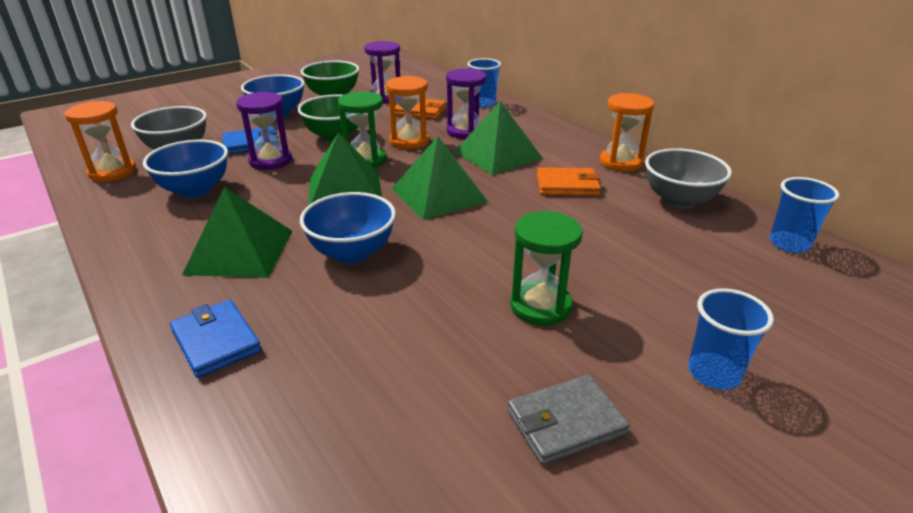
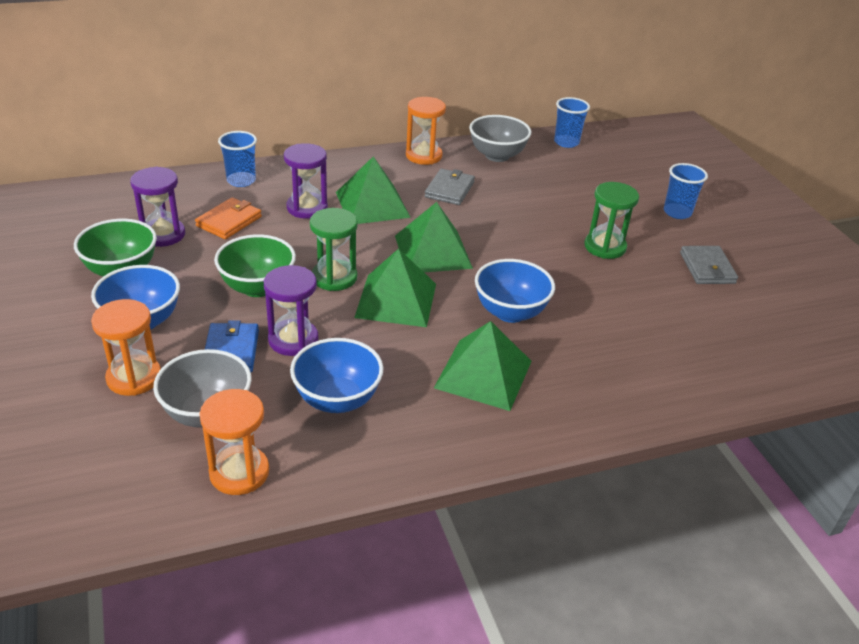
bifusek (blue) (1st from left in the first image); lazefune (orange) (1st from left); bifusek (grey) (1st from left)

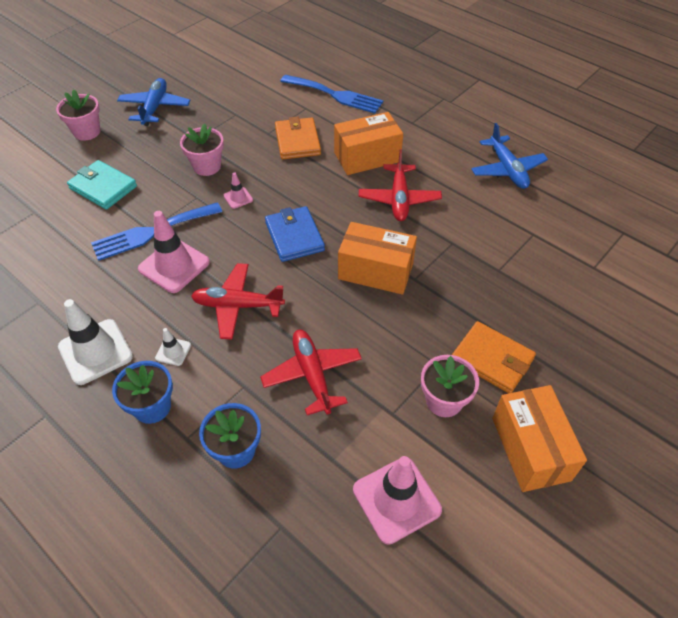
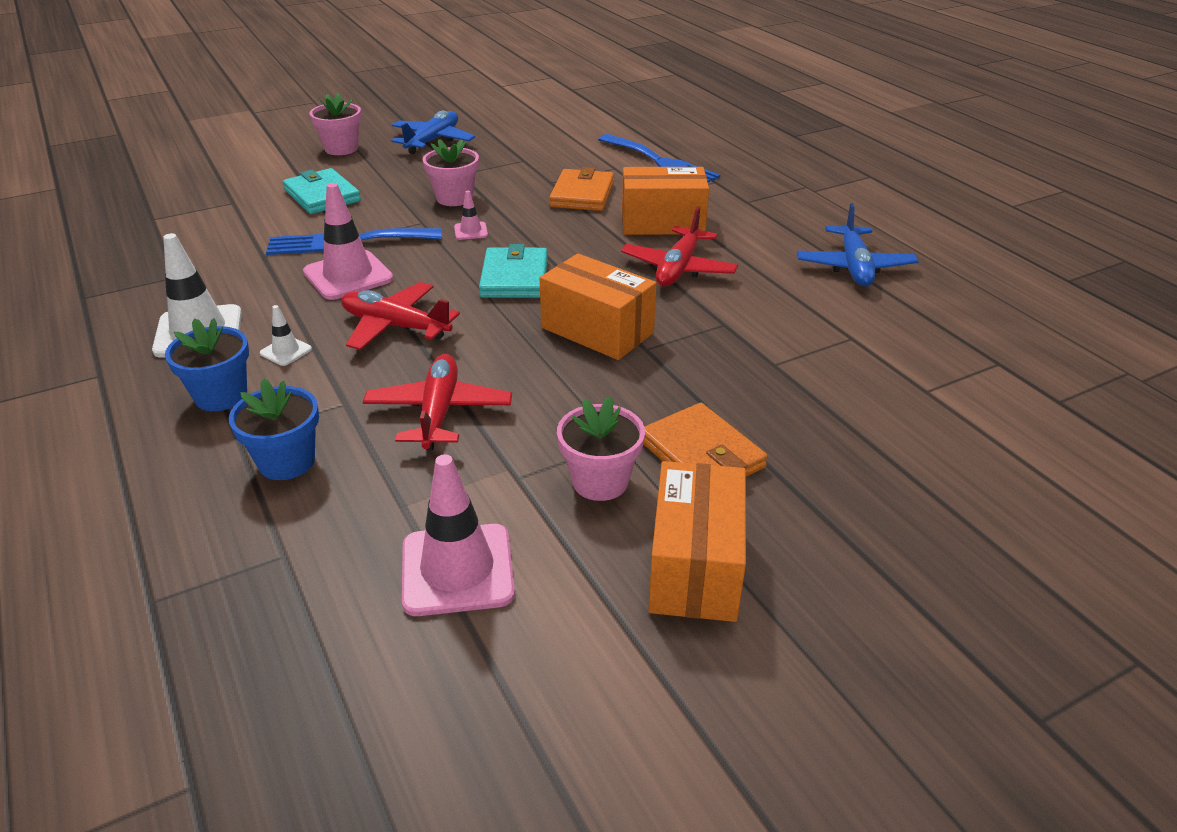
bifusek (turquoise) (2nd from left)

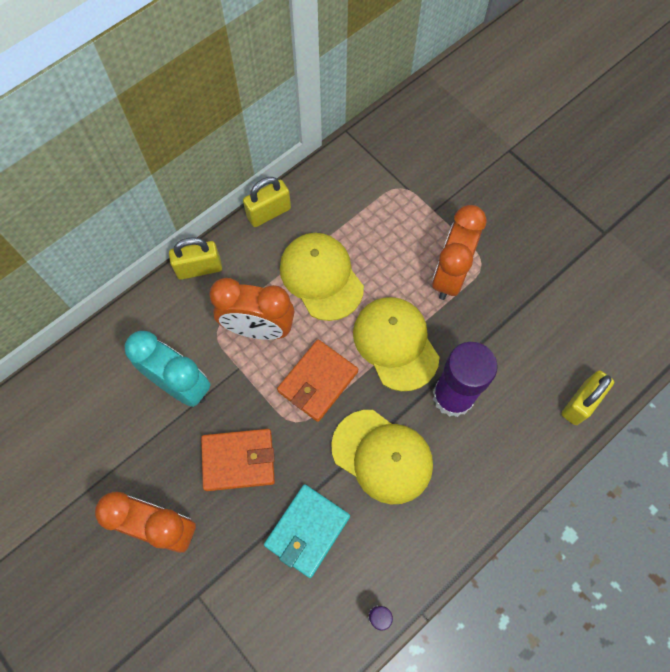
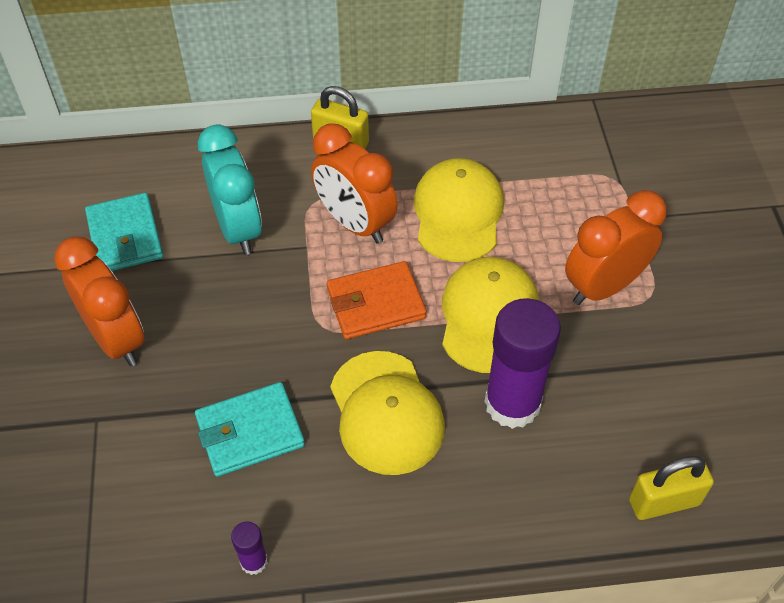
bifusek (orange) (1st from left in the first image); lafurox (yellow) (2nd from left in the first image); bifusek (turquoise) (1st from left)

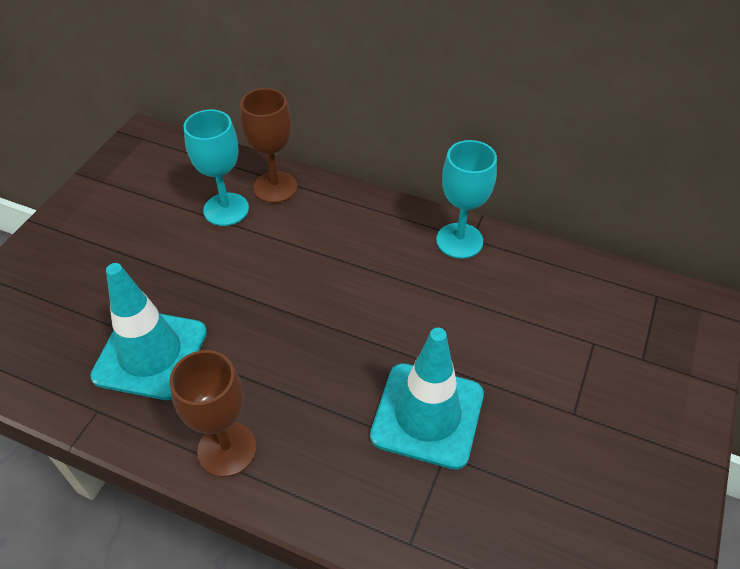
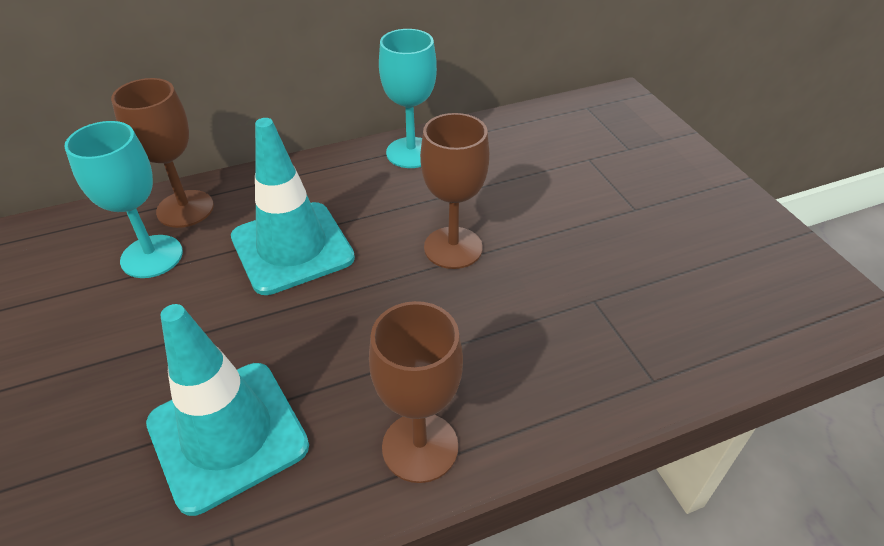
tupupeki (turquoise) (2nd from left); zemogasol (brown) (3rd from left)

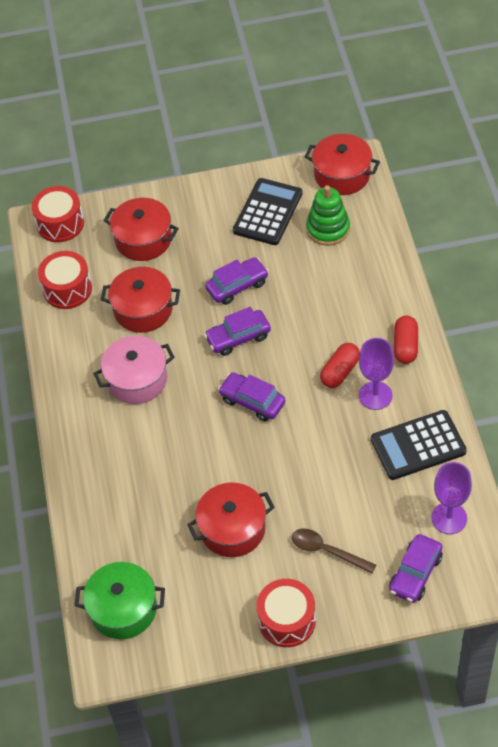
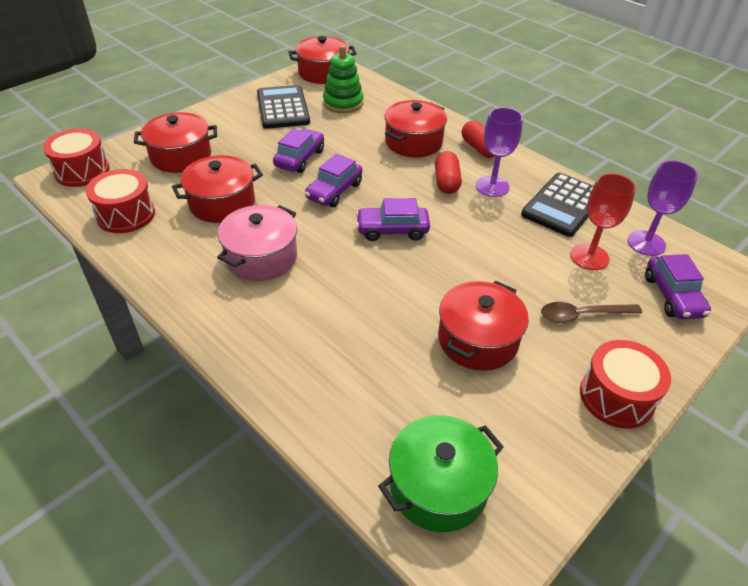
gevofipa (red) (4th from left); zemogasol (red)

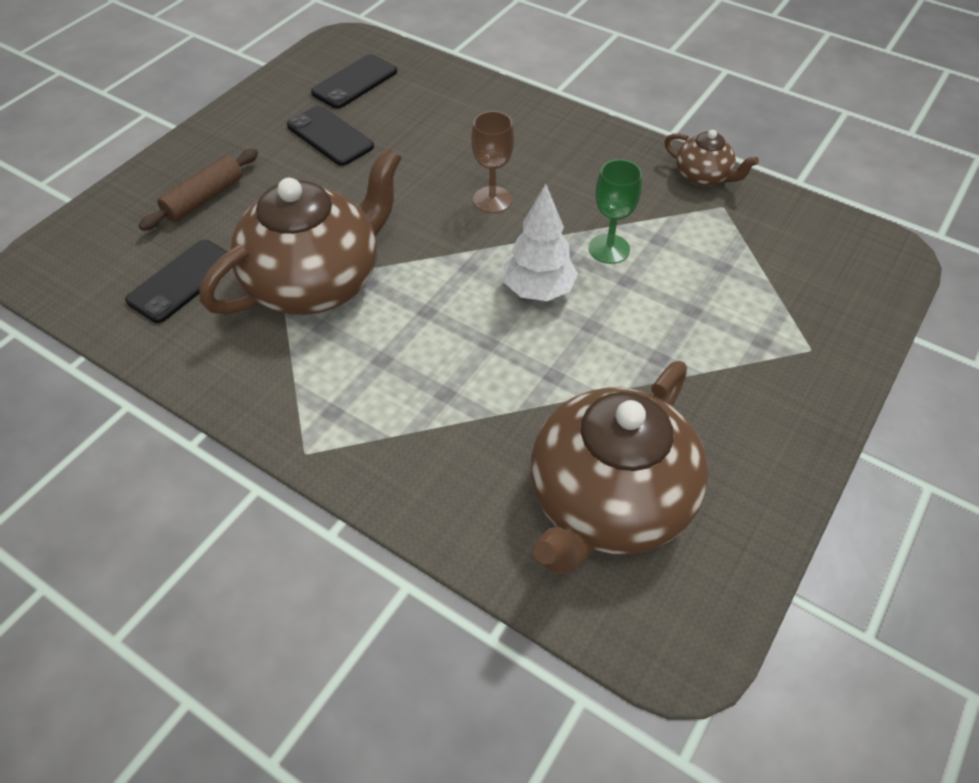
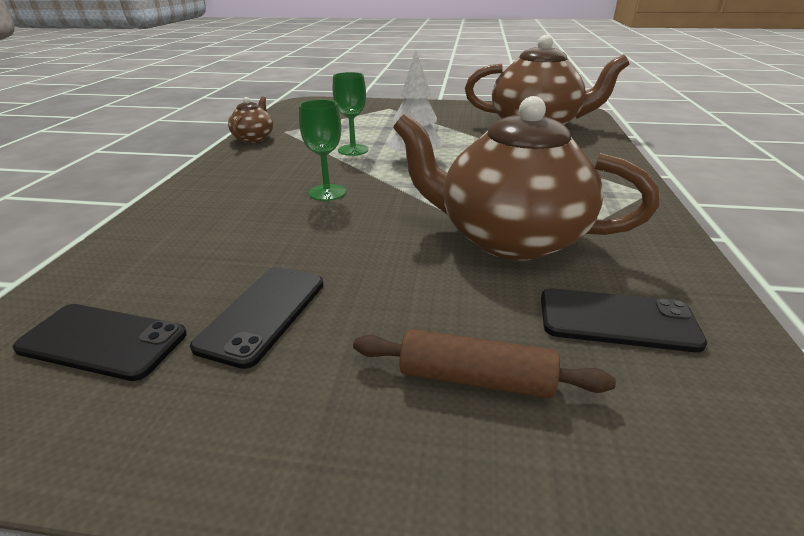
zemogasol (green) (1st from left)

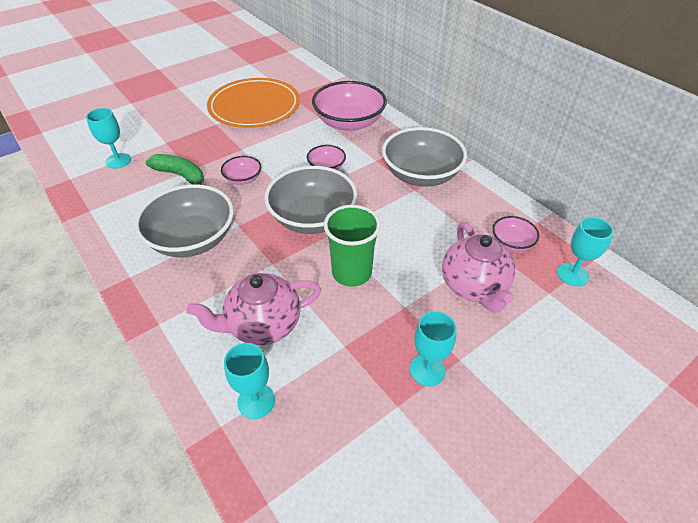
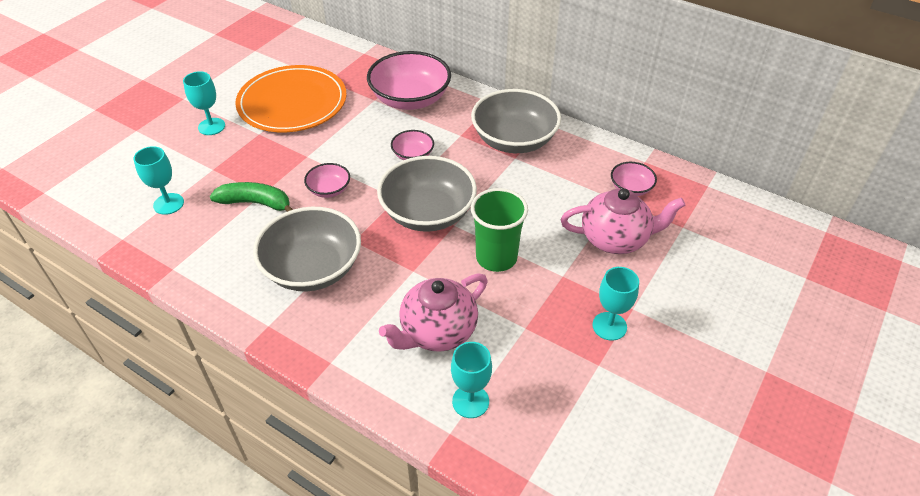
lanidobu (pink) (2nd from left); zemogasol (turquoise) (2nd from left)

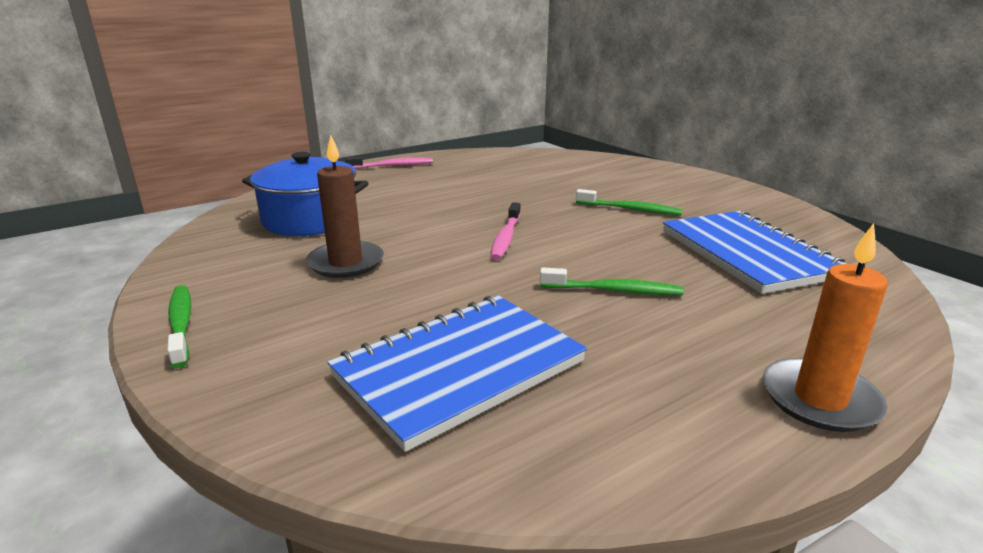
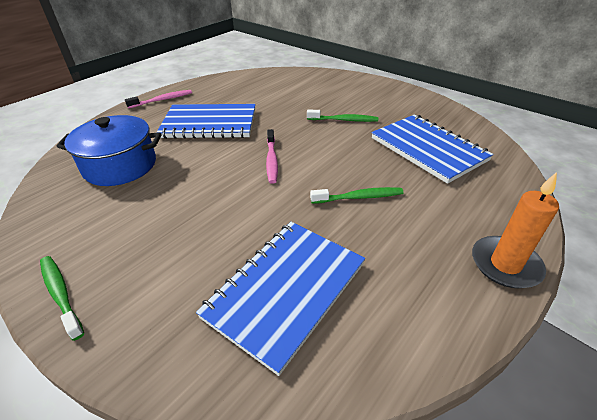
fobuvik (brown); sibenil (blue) (1st from left)

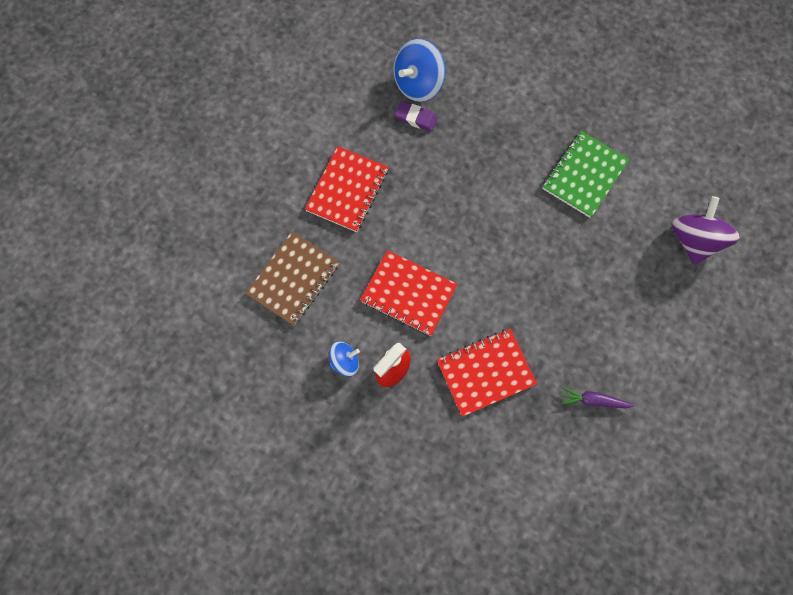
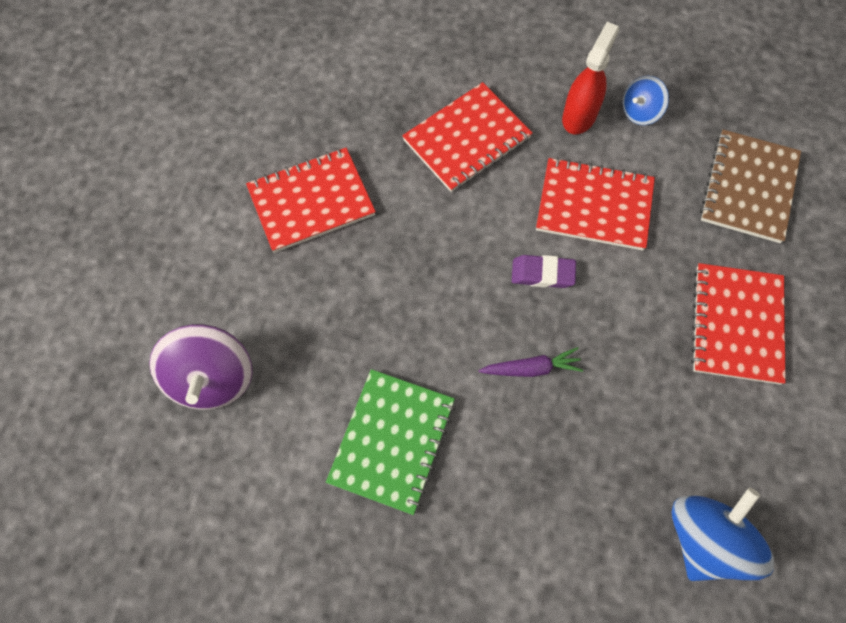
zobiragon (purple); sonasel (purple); sibenil (red) (1st from left)

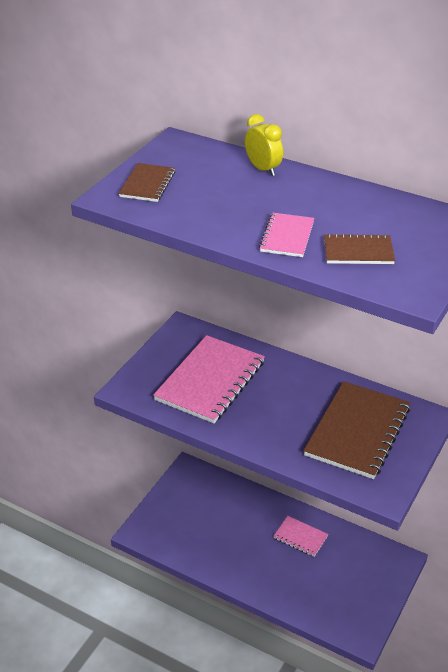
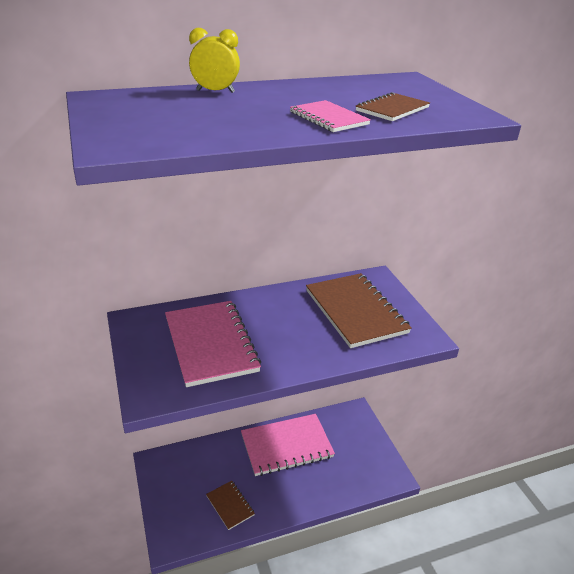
sibenil (brown) (1st from left); sibenil (pink) (2nd from left)

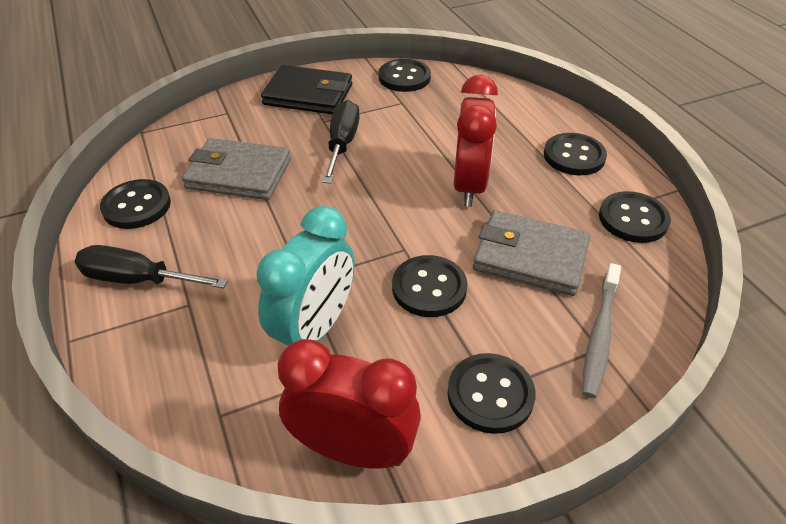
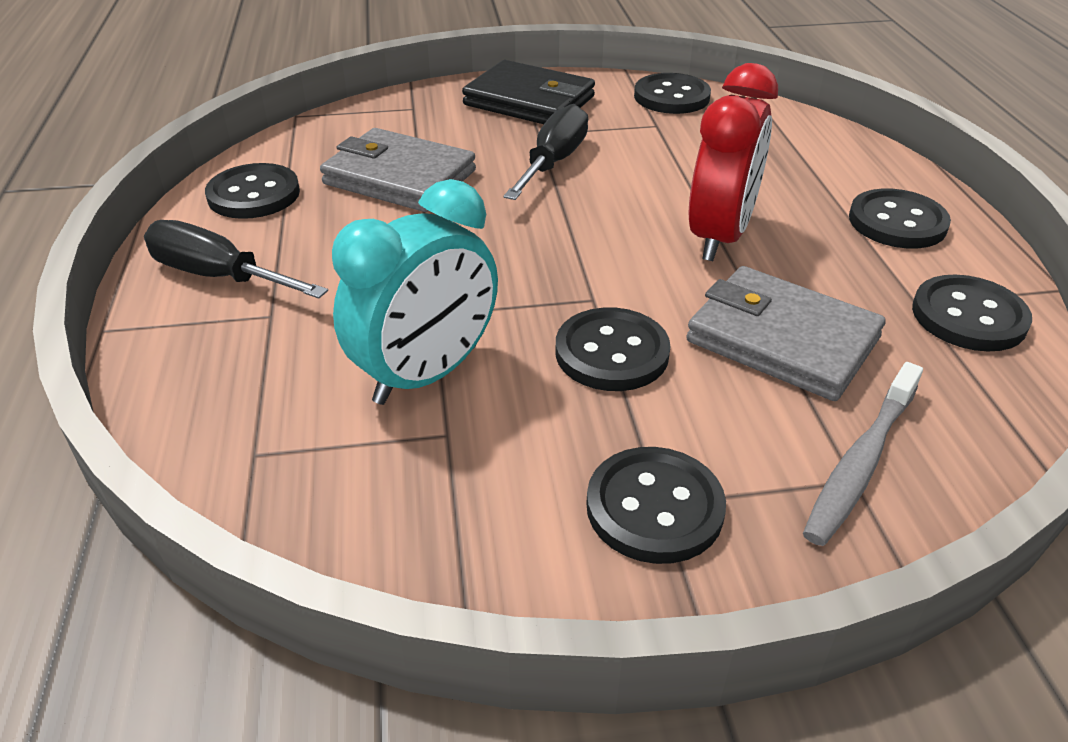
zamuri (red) (1st from left in the first image)

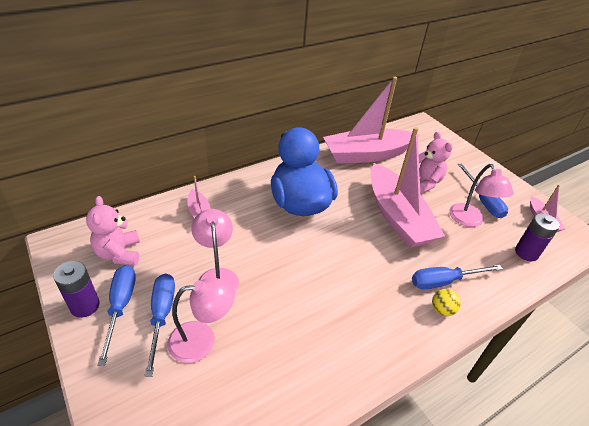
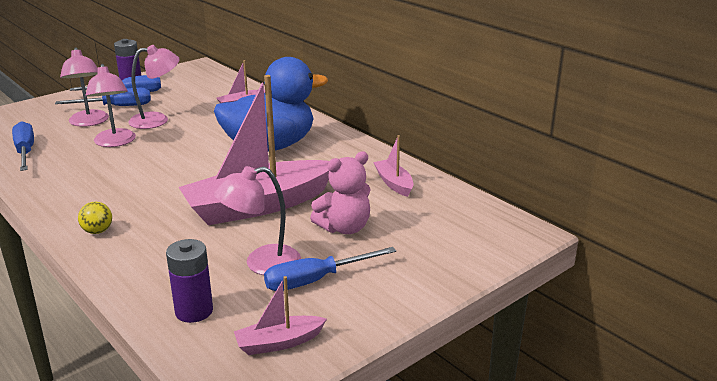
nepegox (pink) (1st from left in the first image); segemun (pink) (4th from left); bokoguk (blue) (1st from left); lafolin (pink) (2nd from left)

